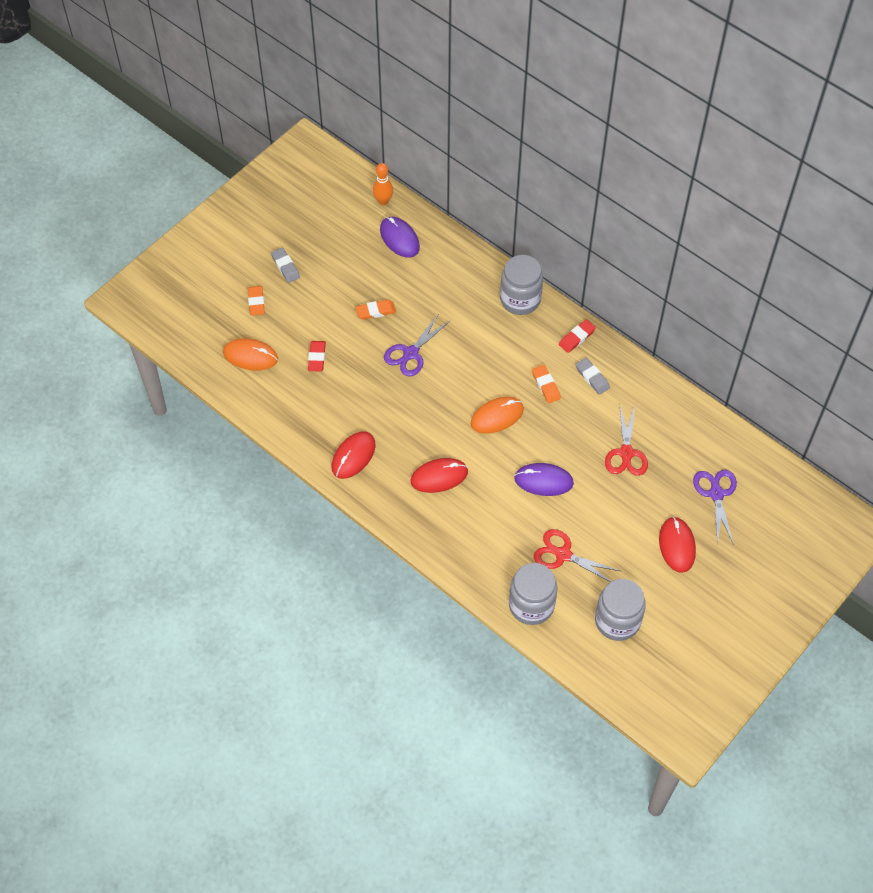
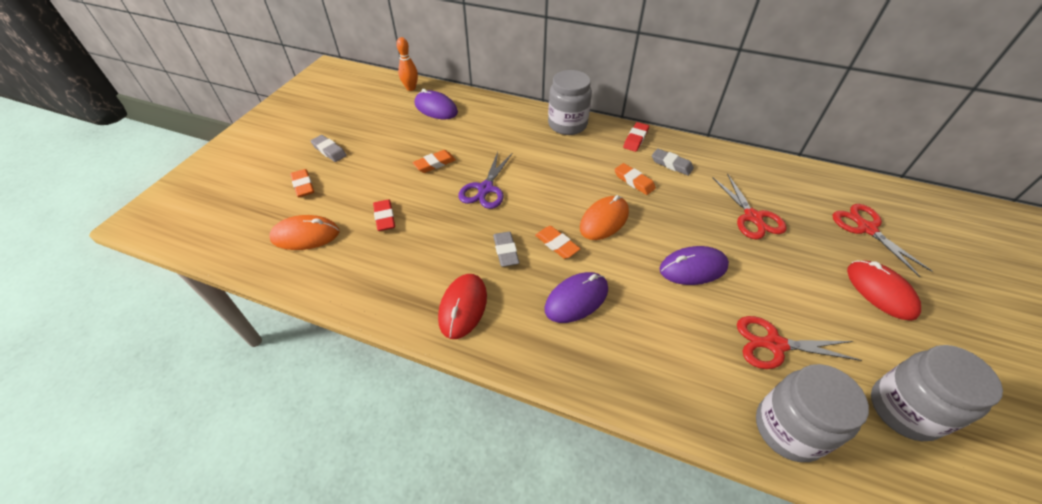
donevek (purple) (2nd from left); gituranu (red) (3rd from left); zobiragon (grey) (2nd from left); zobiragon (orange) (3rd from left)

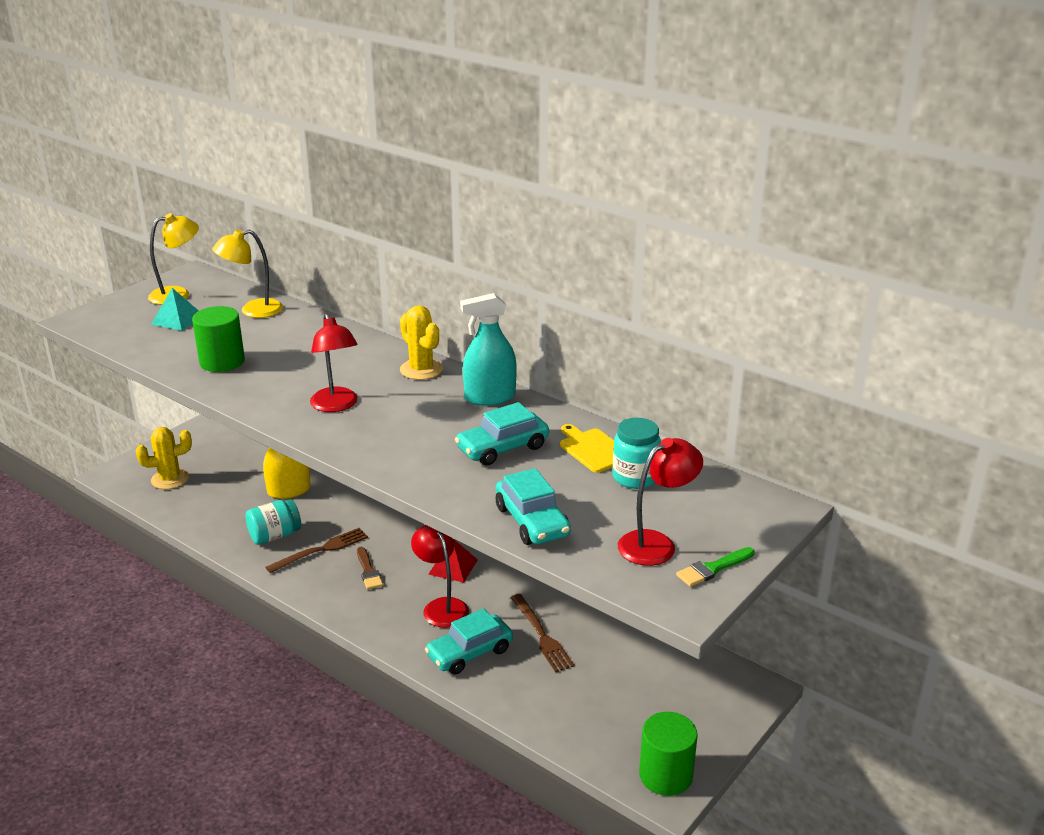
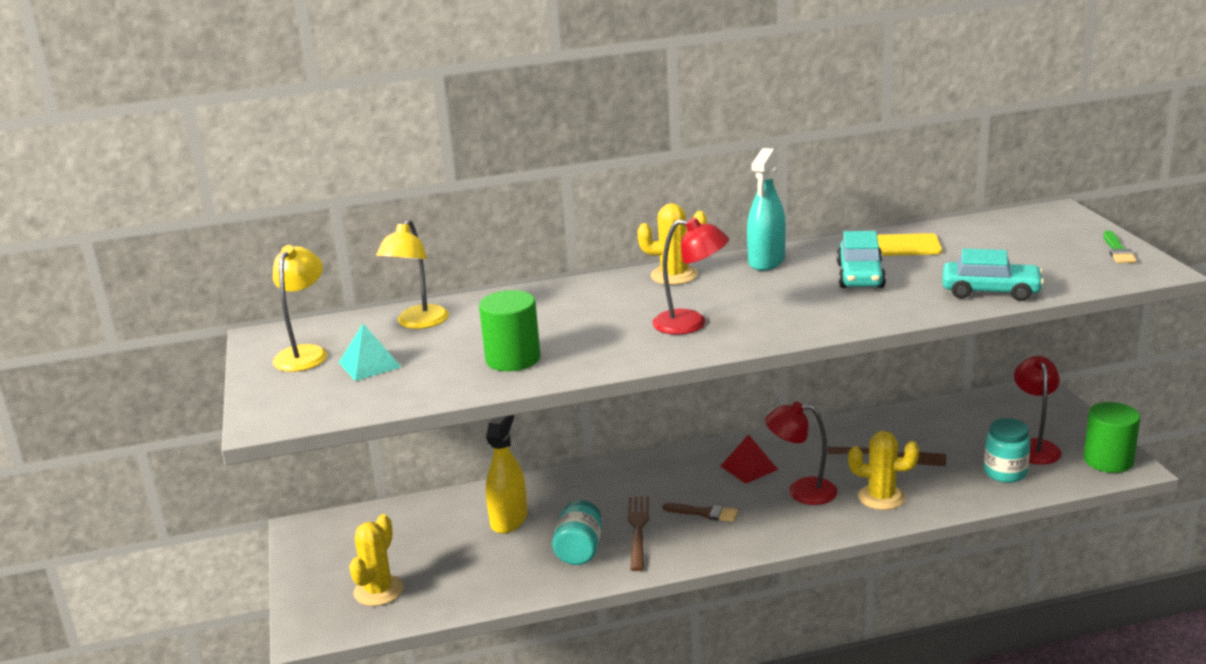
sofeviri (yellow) (3rd from left); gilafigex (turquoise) (2nd from left); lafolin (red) (3rd from left)

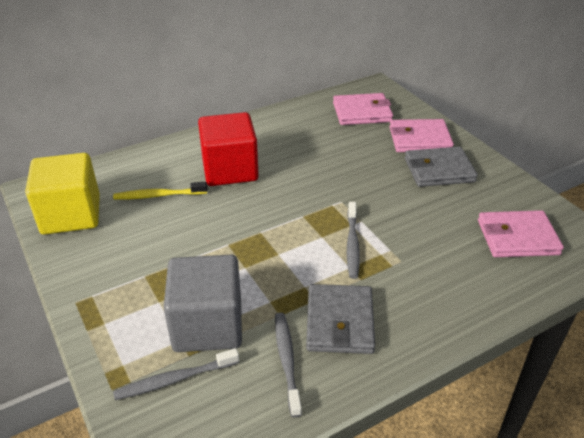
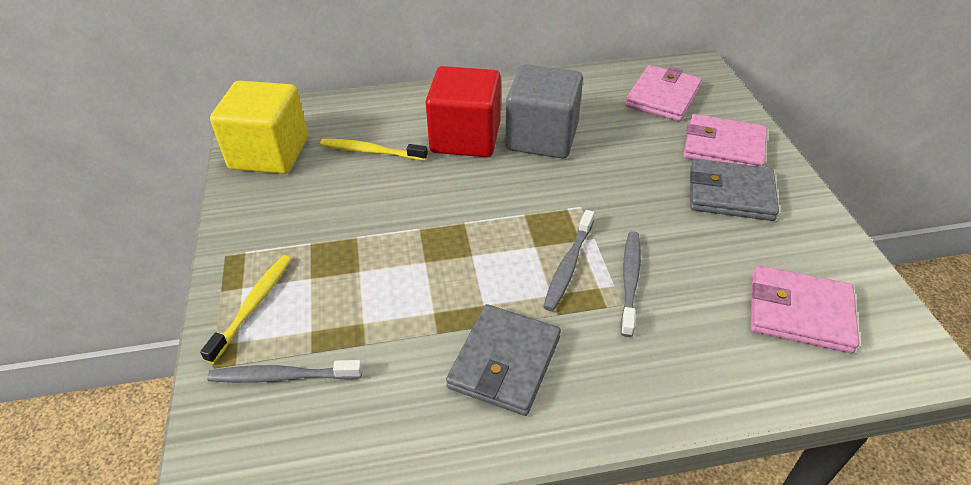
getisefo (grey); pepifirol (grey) (3rd from left); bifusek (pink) (1st from left); pepifirol (yellow) (1st from left)

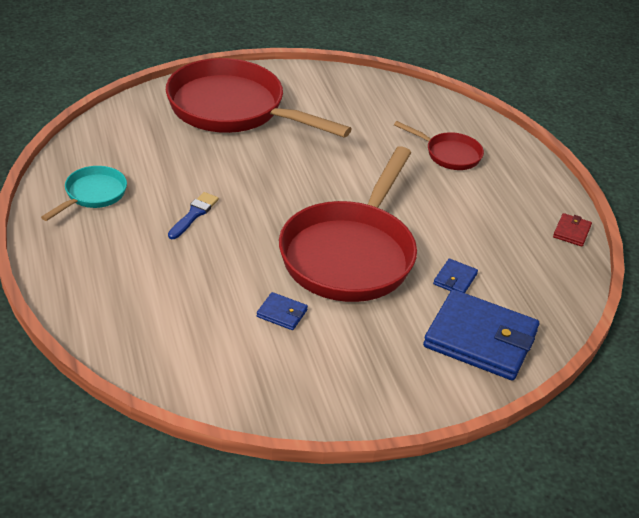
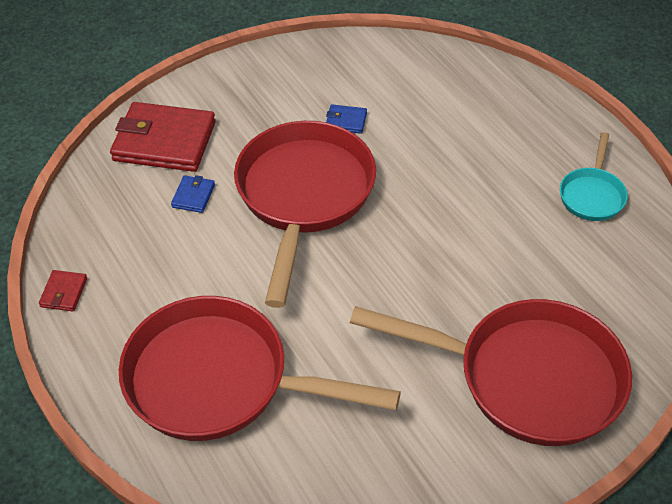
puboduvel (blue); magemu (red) (1st from left); bifusek (red) (2nd from left)

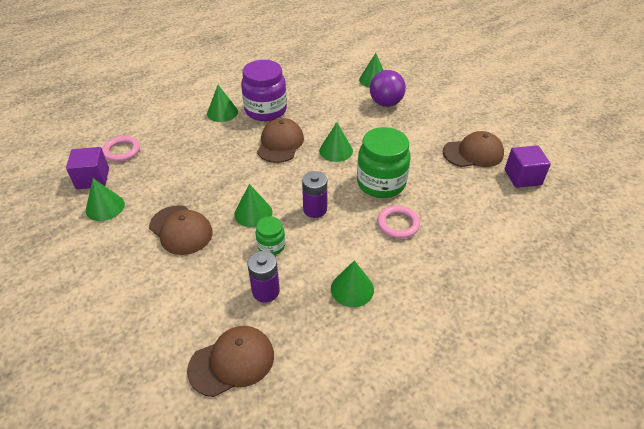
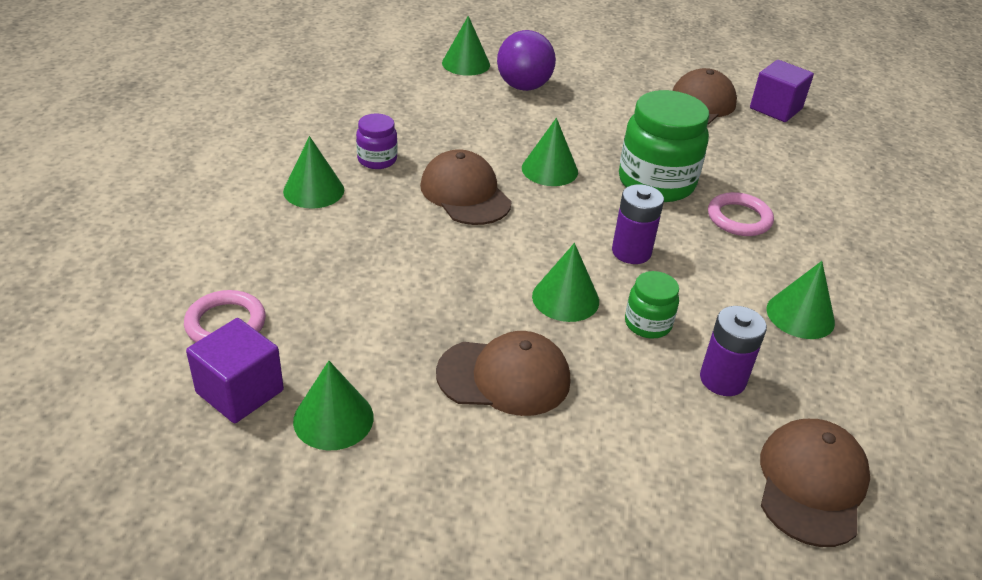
gilafigex (purple)

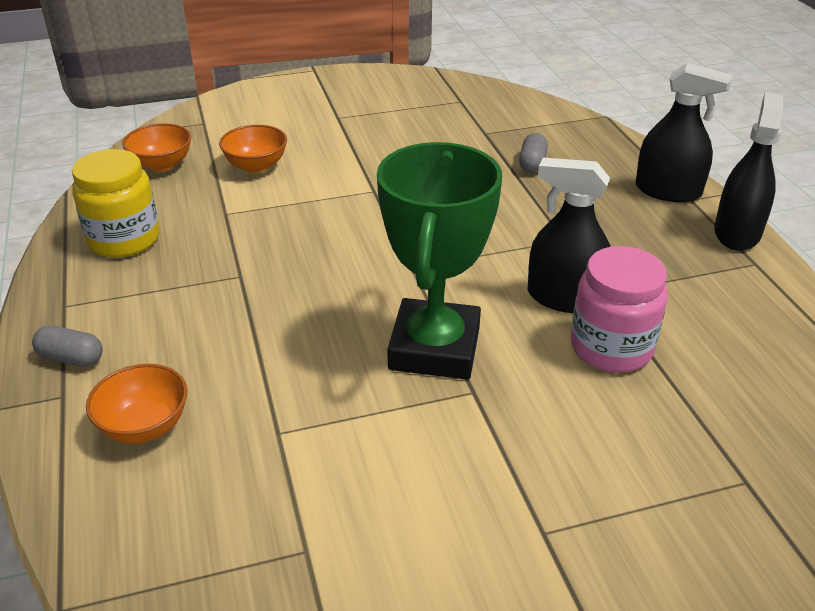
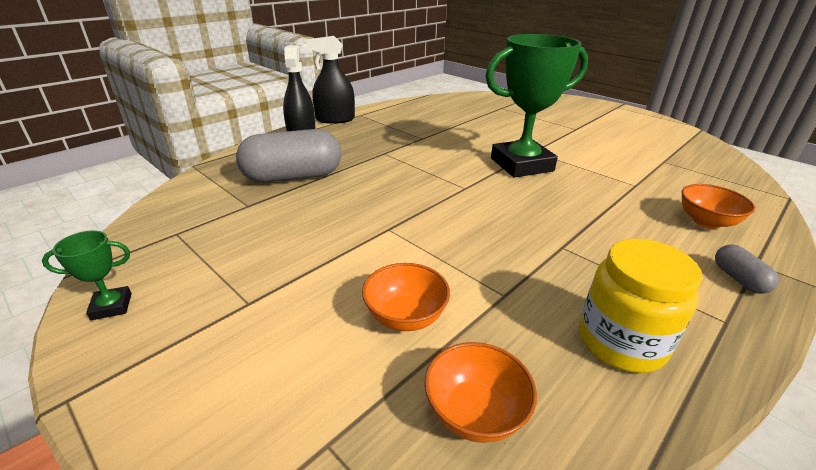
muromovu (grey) (1st from left); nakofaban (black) (1st from left in the first image); gilafigex (pink); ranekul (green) (1st from left)

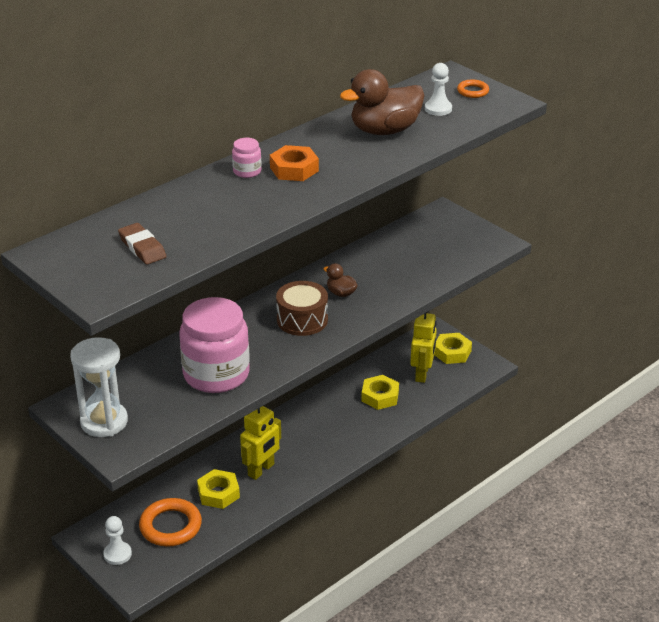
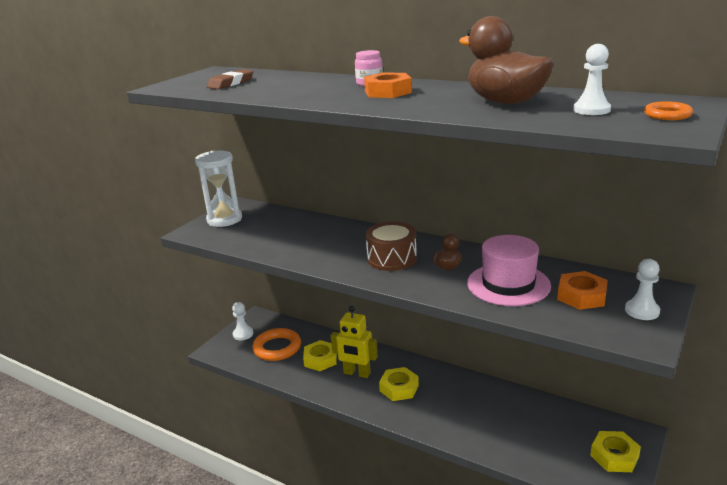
gilafigex (pink) (1st from left in the first image); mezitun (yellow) (2nd from left); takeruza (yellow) (2nd from left in the first image); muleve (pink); mezitun (orange) (2nd from left); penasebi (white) (3rd from left)

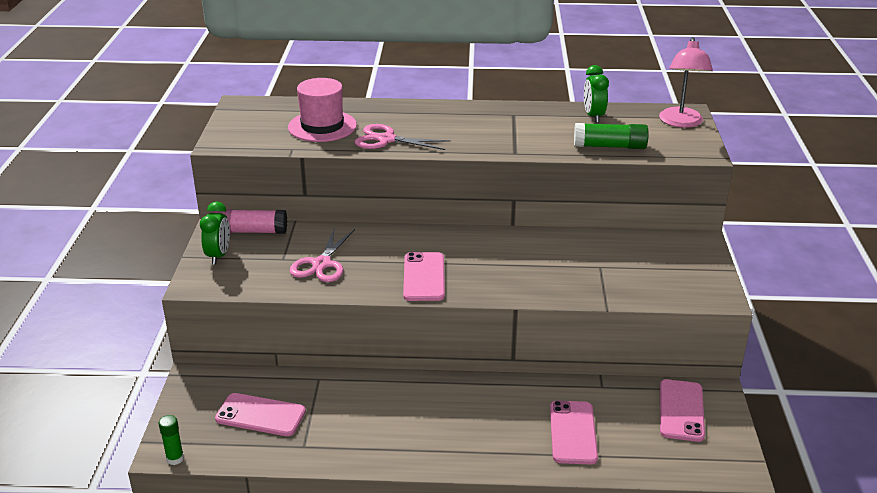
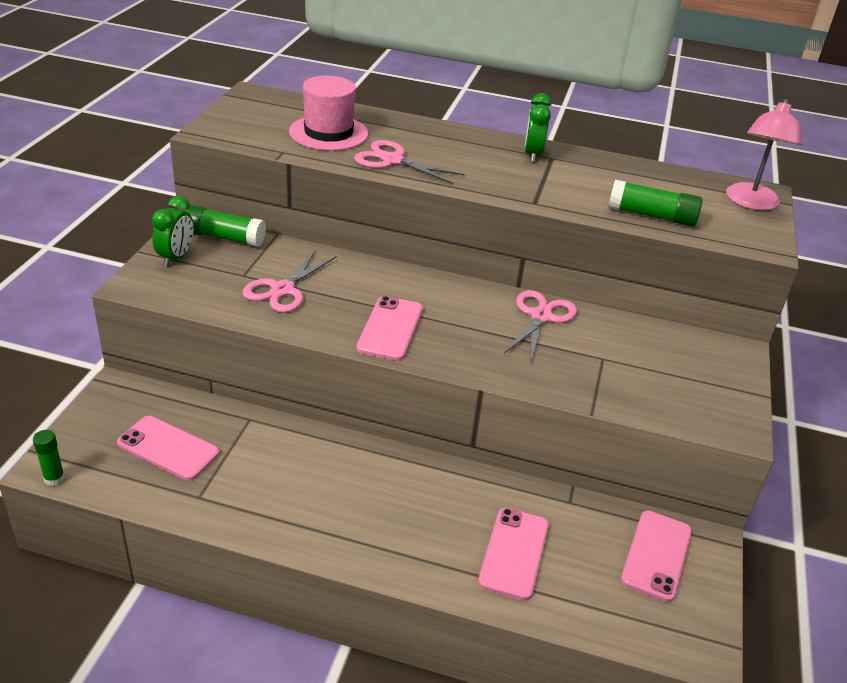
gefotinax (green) (2nd from left); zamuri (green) (2nd from left); gituranu (pink) (3rd from left)

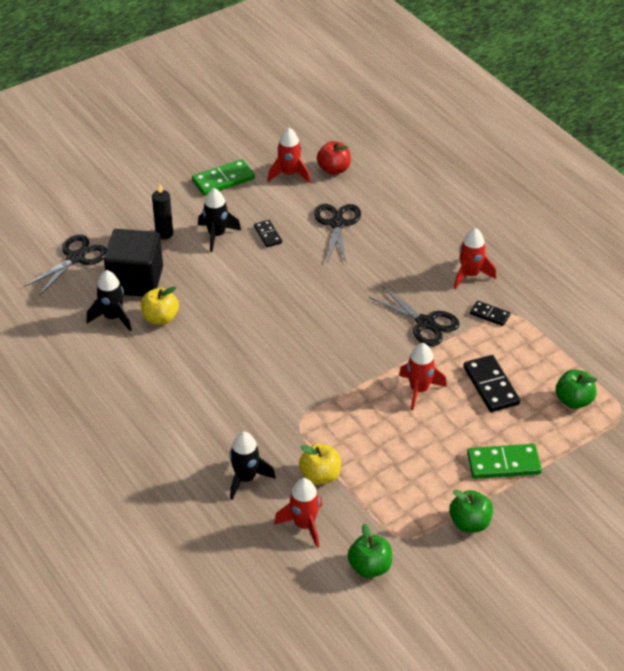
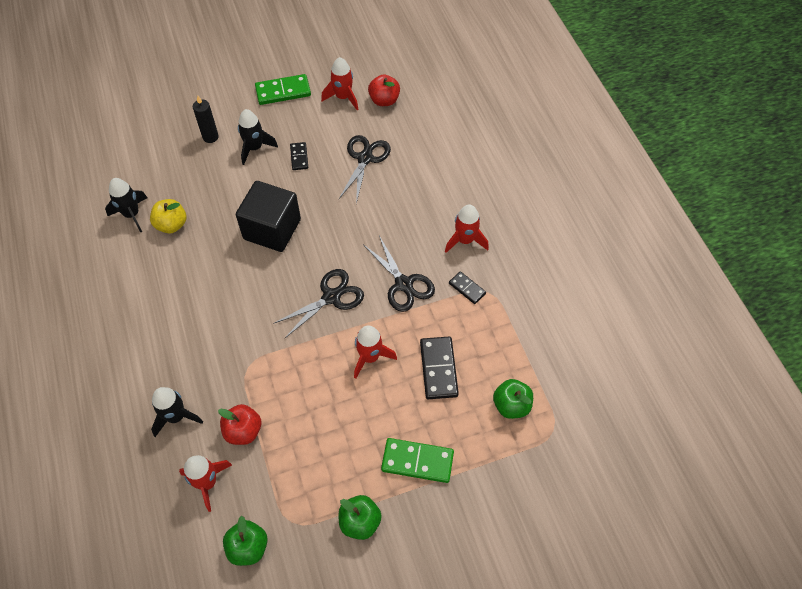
gituranu (black) (1st from left); getisefo (black); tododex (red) (1st from left)

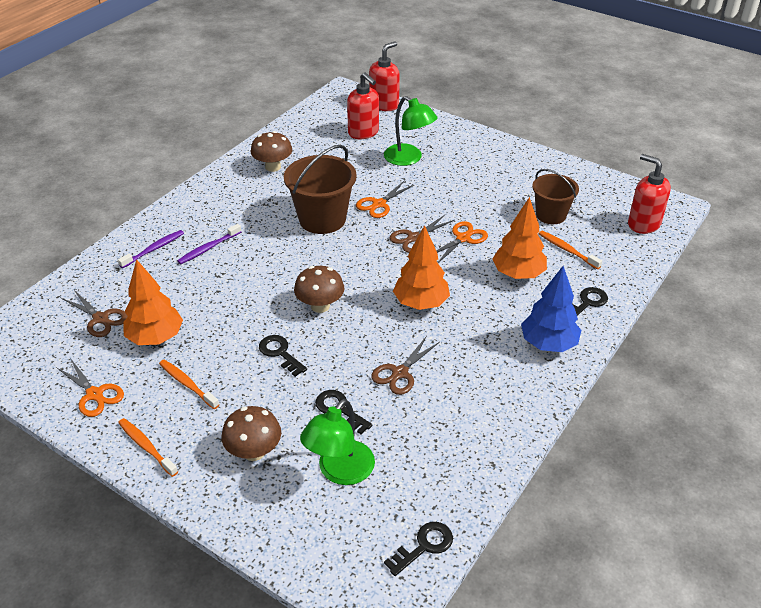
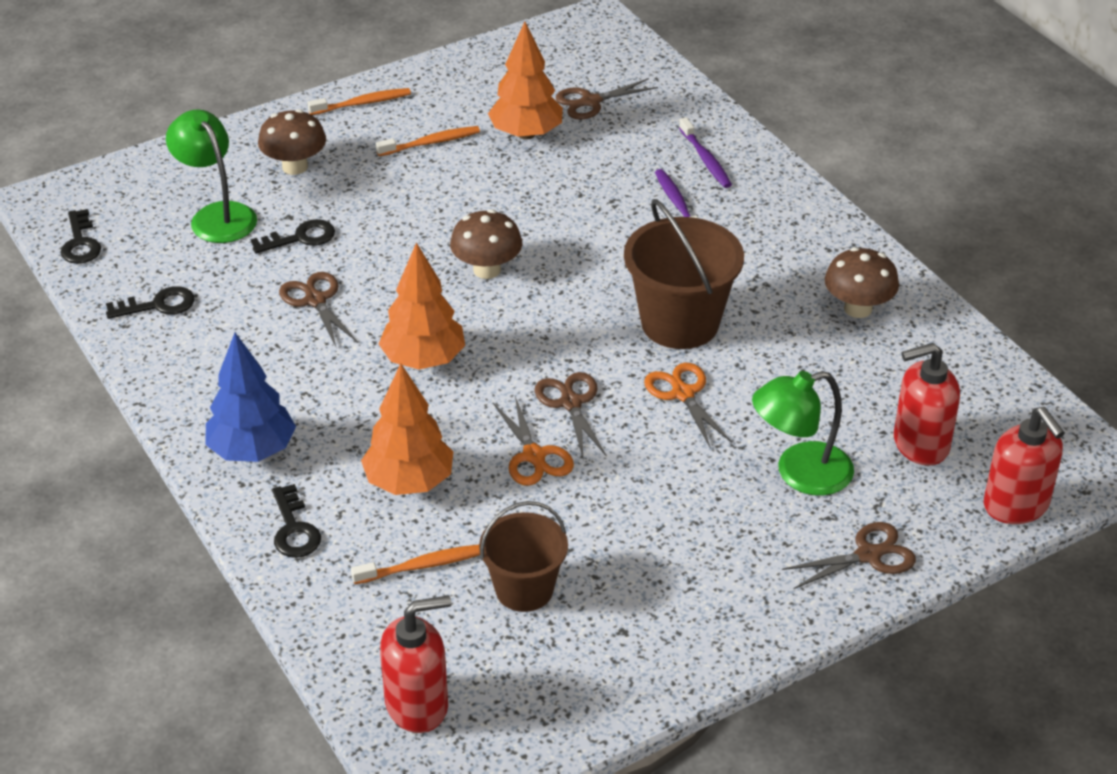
gituranu (orange) (1st from left in the first image); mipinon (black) (2nd from left); gituranu (brown) (4th from left)

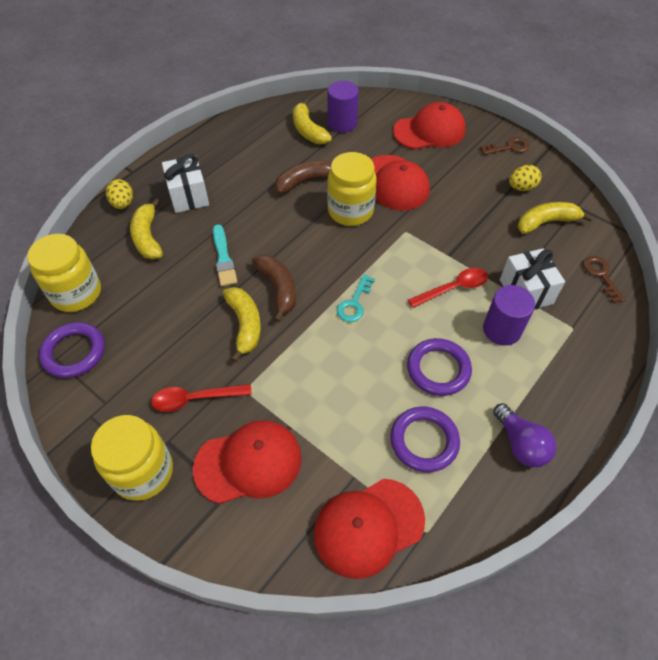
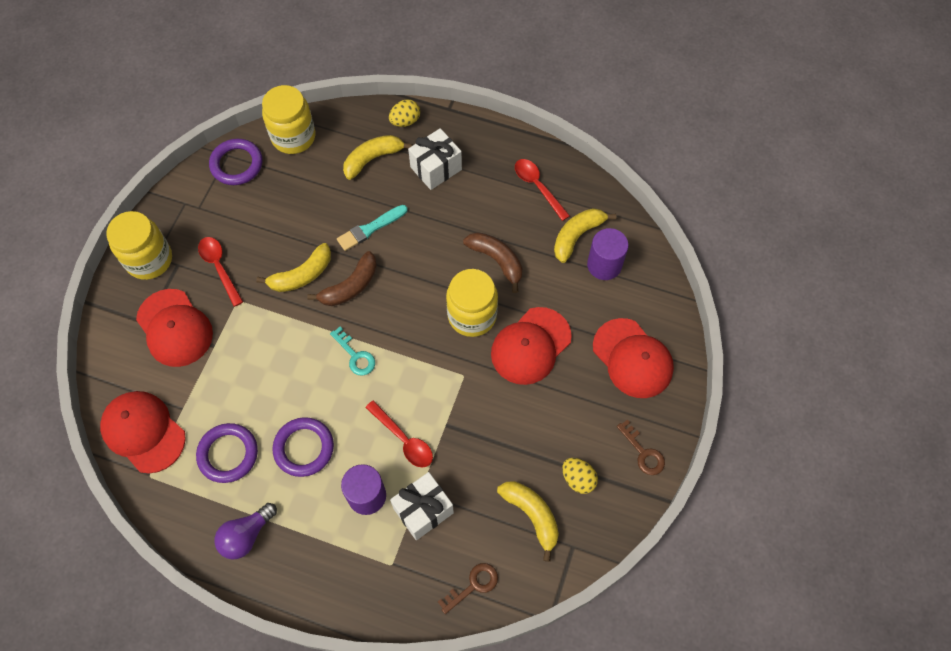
mipinon (turquoise); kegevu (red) (3rd from left)

